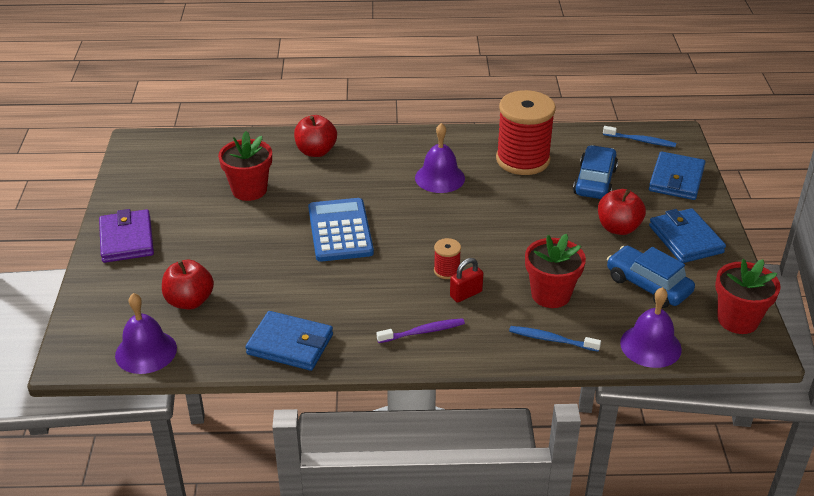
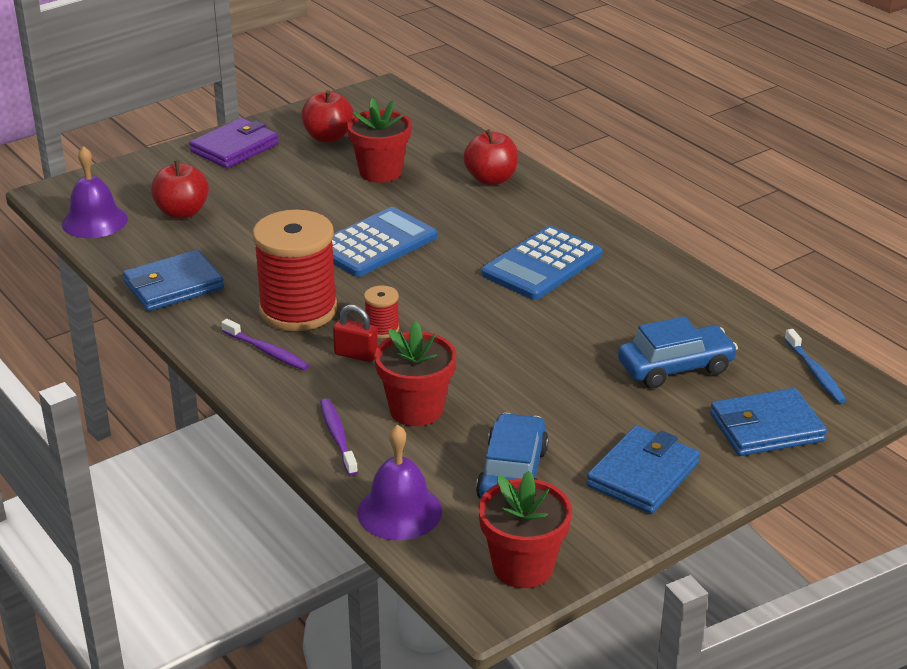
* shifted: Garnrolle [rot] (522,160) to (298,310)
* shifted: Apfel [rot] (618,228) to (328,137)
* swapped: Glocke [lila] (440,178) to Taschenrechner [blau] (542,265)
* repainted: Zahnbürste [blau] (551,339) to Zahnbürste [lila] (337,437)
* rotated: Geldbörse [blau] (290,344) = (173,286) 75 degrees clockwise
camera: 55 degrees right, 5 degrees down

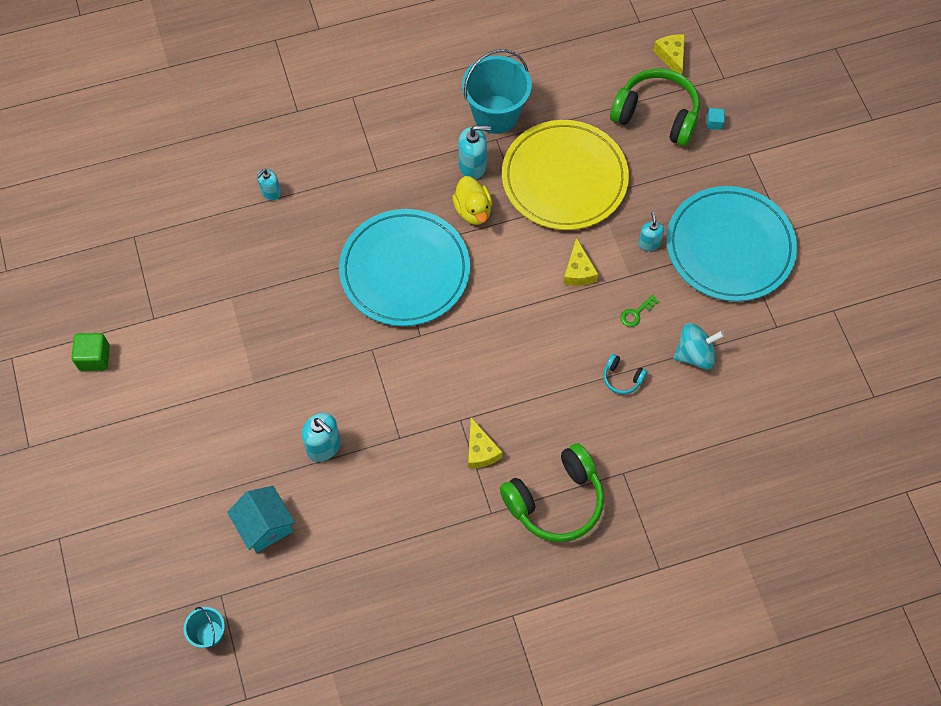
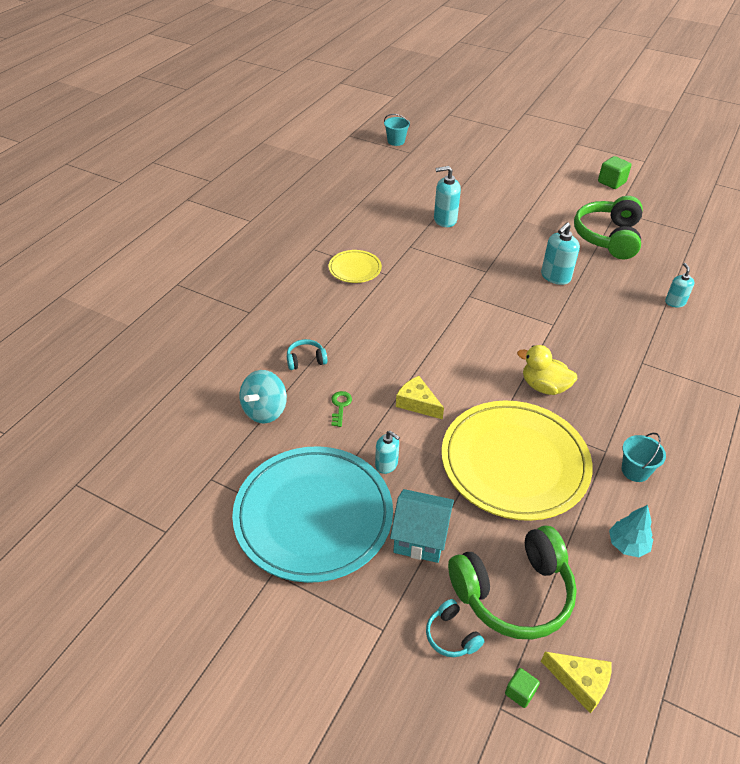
* gone: Teller [türkis] (405,270)
* new: Kubus [grün] (520,692)
* new: Baum [türkis] (627,545)
* shifted: Haus [türkis] (265,526) to (420,537)
* shifted: Seifenspender [türkis] (472,166) to (555,277)
* shifted: Kopfhörer [grün] (556,501) to (608,237)
* swapped: Käse [gelb] (480,450) to Teller [gelb] (355,269)
* swapped: Kubus [türkis] (714,123) to Kopfhörer [türkis] (451,635)
* scaled: Eimer [türkis] (496,114) = (635,471) x0.50
camera: 135 degrees right, 20 degrees down

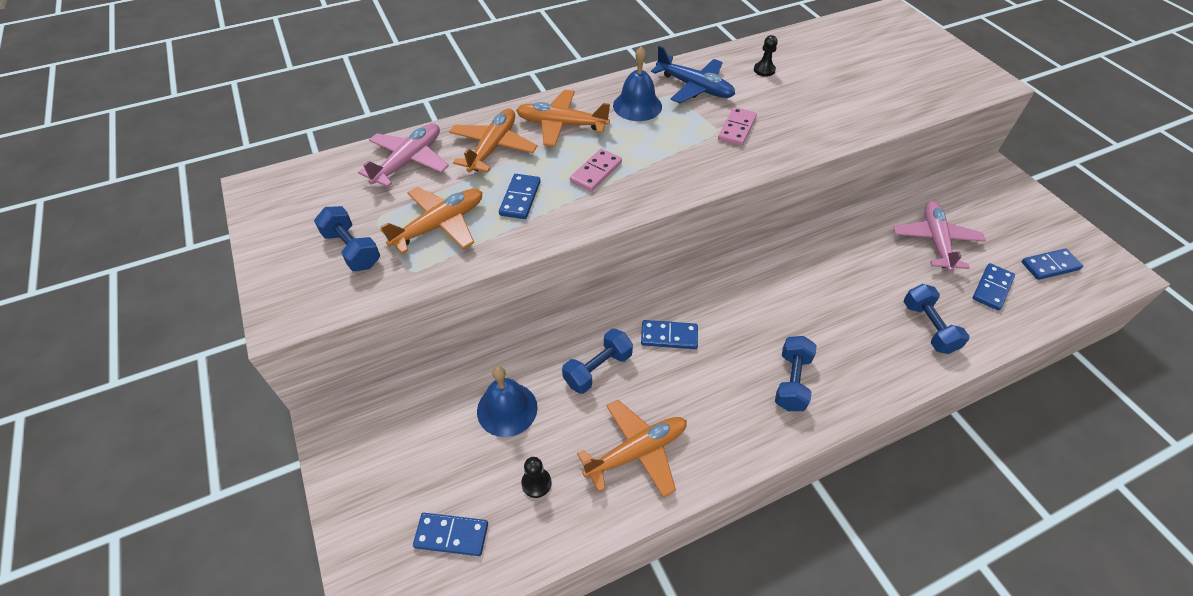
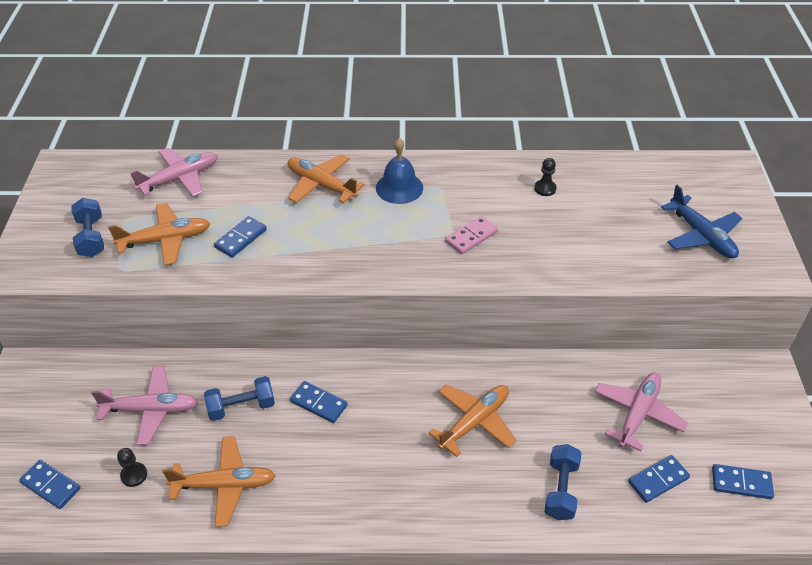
* gone: Dominostein [rosa] (596,172)
* gone: Hantel [blau] (791,381)
* shifted: Flugzeug [orange] (493,147) to (474,422)
* shifted: Flugzeug [blau] (695,87) to (701,236)
* swapped: Glocke [blau] (507,409) to Flugzeug [rosa] (151,409)
camera: 25 degrees right, 5 degrees down

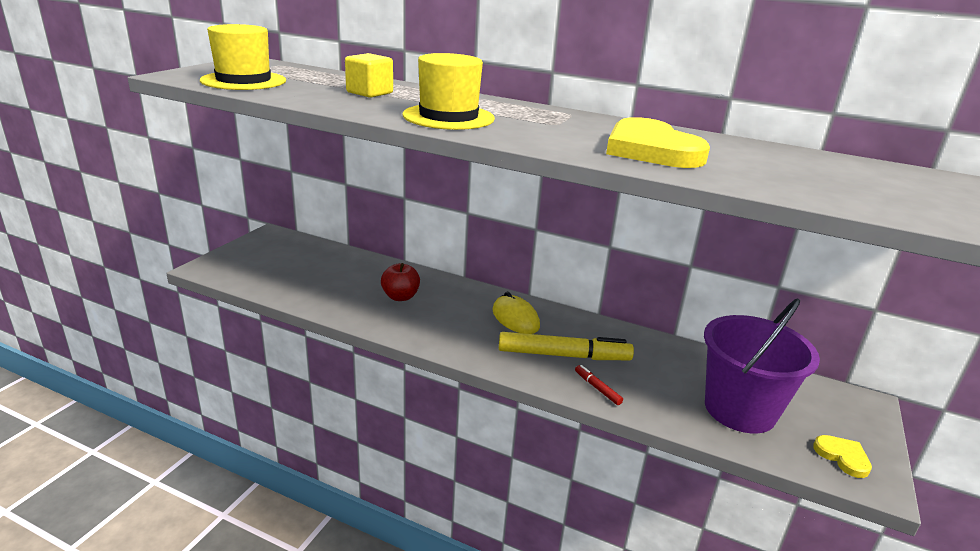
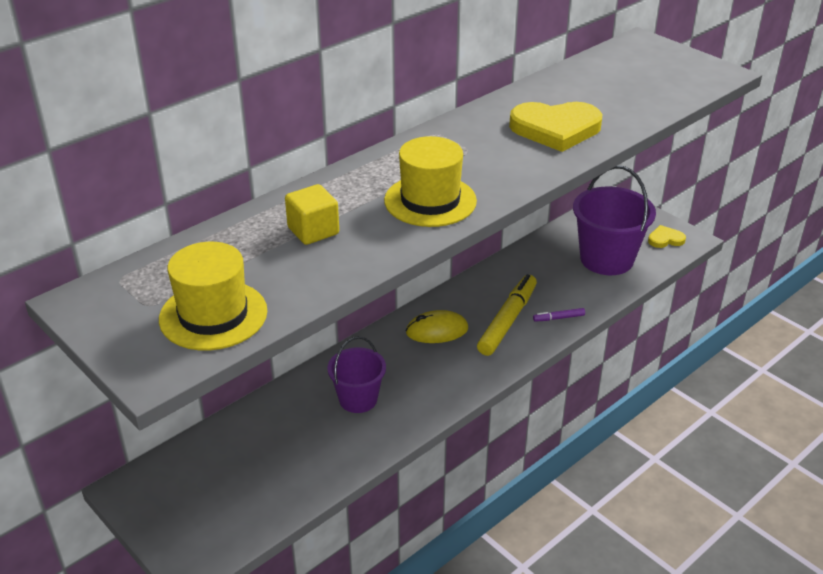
* swapped: Apfel [rot] (400,297) to Eimer [lila] (358,399)
* repainted: Filzstift [rot] (597,388) to Filzstift [lila] (558,318)
camera: 65 degrees left, 10 degrees up

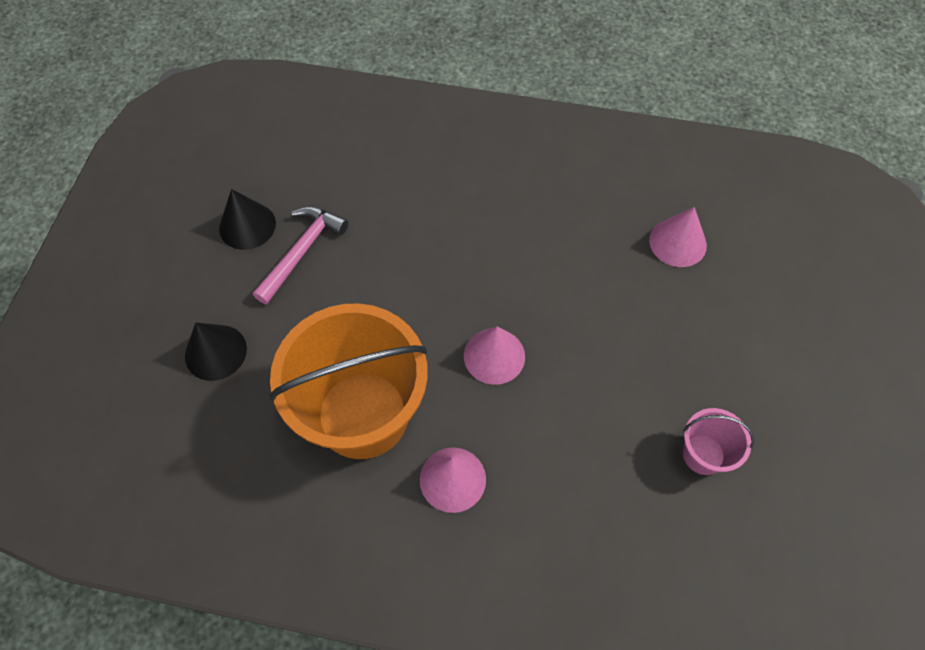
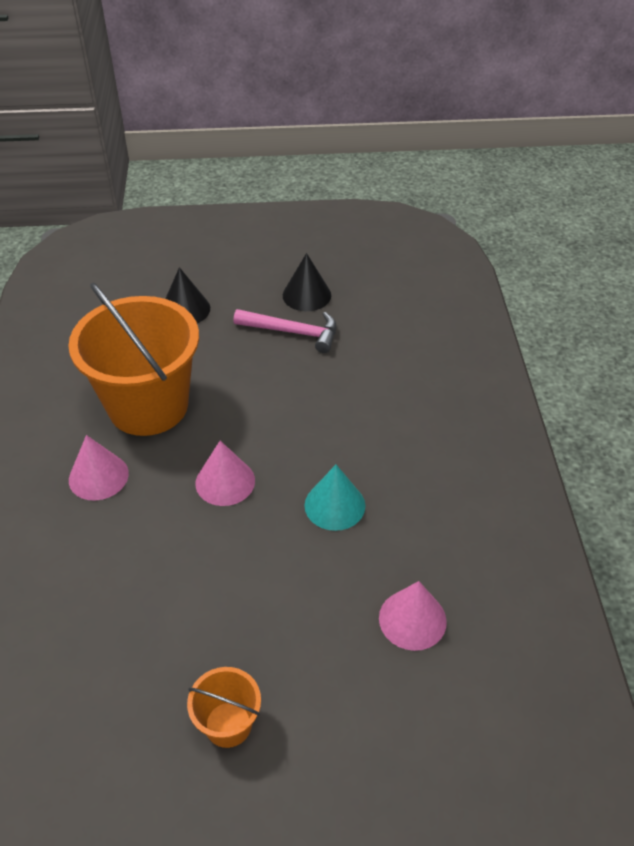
* gone: Eimer [rosa] (703,454)
* new: Eimer [orange] (228,724)
* new: Kegel [türkis] (334,505)
camera: 75 degrees right, 15 degrees down

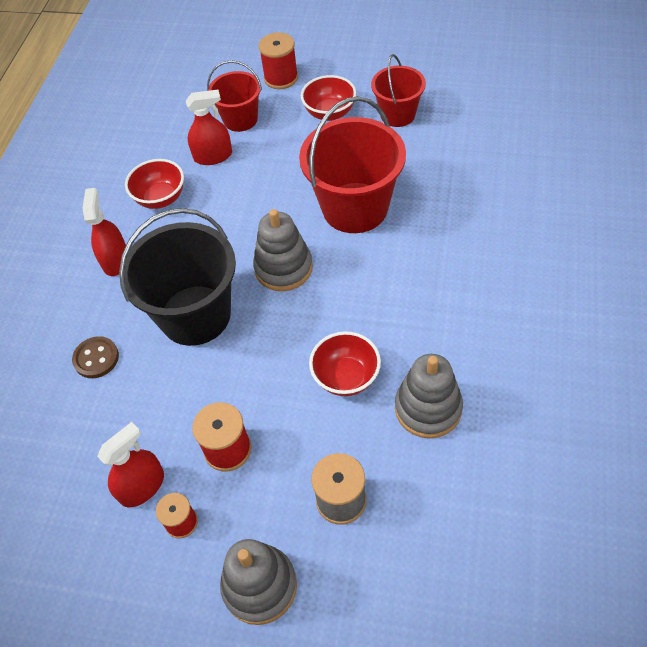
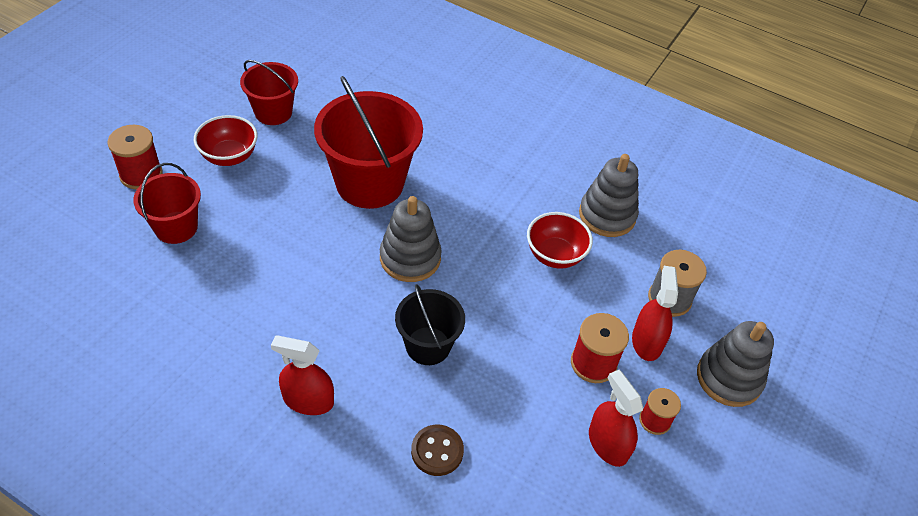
* gone: Schüssel [rot] (160,198)
* shifted: Sprühflasche [rot] (213,156) to (647,341)
* scaled: Eimer [schwarz] (195,315) = (428,346) x0.58
camera: 80 degrees left, 5 degrees down

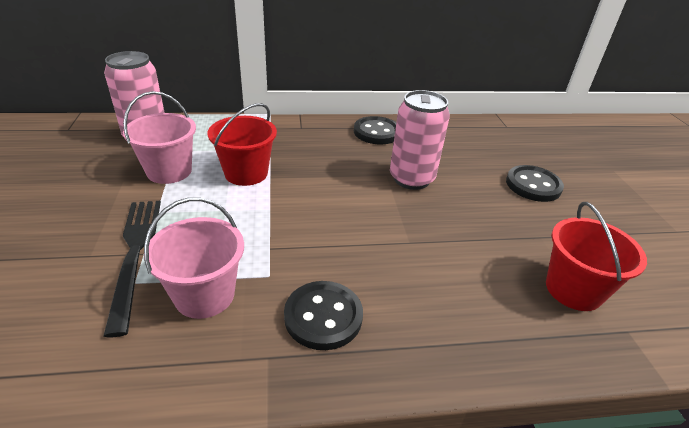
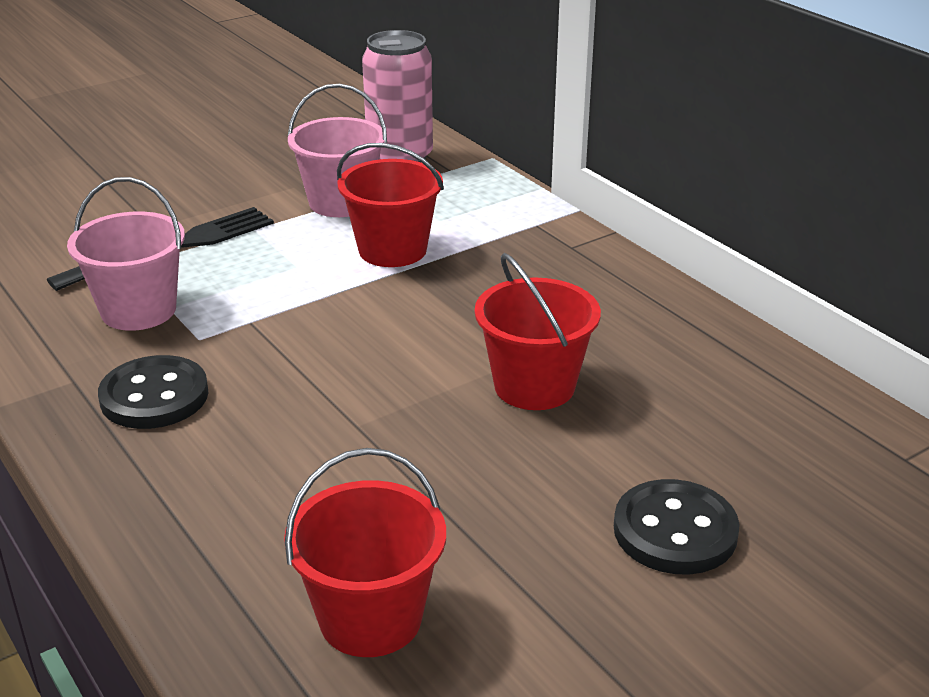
* gone: Knopf [schwarz] (376,132)
* swapped: Dose [rosa] (411,179) to Eimer [rot] (534,386)
camera: 65 degrees right, 5 degrees down

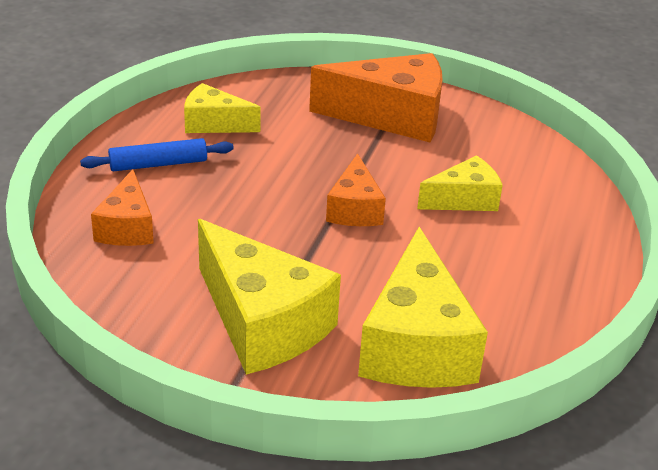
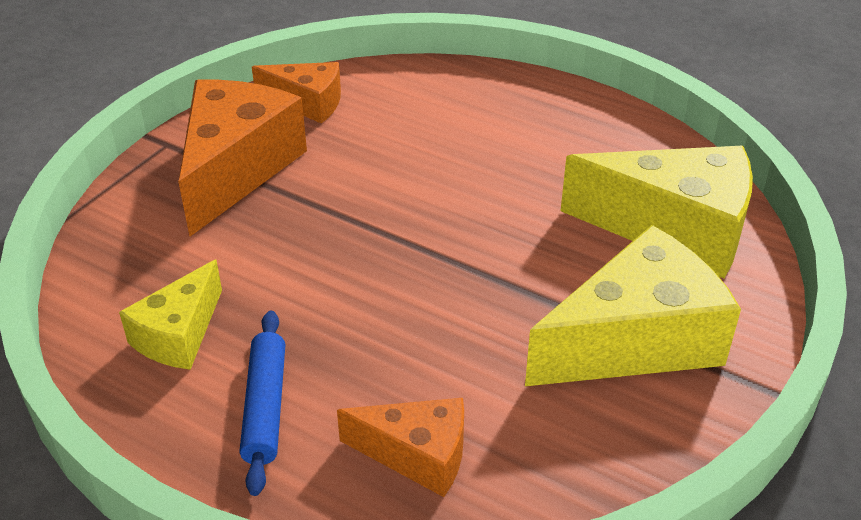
* gone: Käse [gelb] (464,200)
* shifted: Käse [orange] (354,209) to (307,103)
camera: 75 degrees left, 5 degrees up

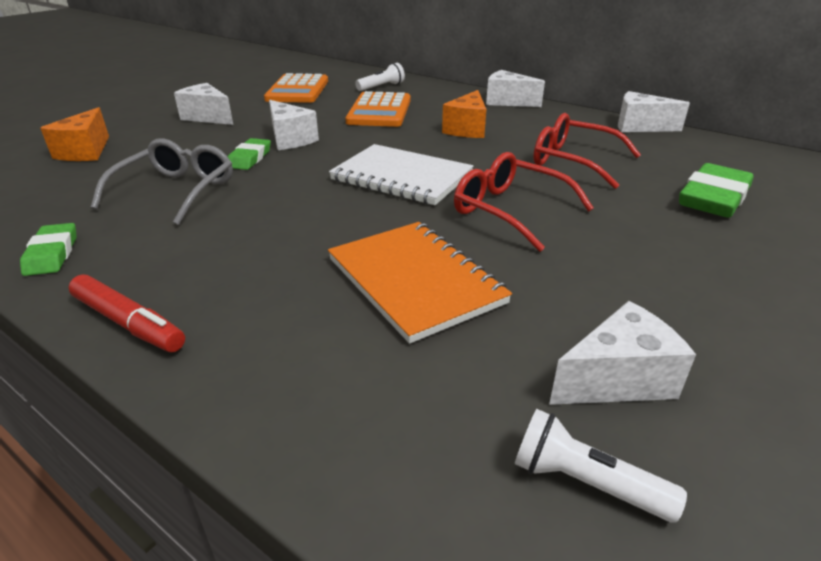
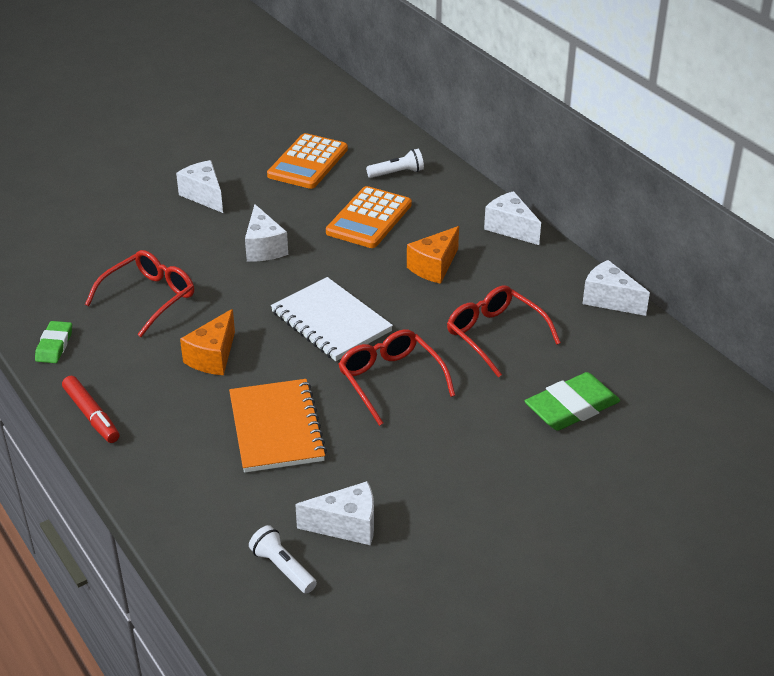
* gone: Radiergummi [grün] (250,158)
* shifted: Käse [orange] (86,151) to (213,357)
* repainted: Brille [grau] (176,191) to Brille [rot] (149,298)
camera: 20 degrees right, 5 degrees up

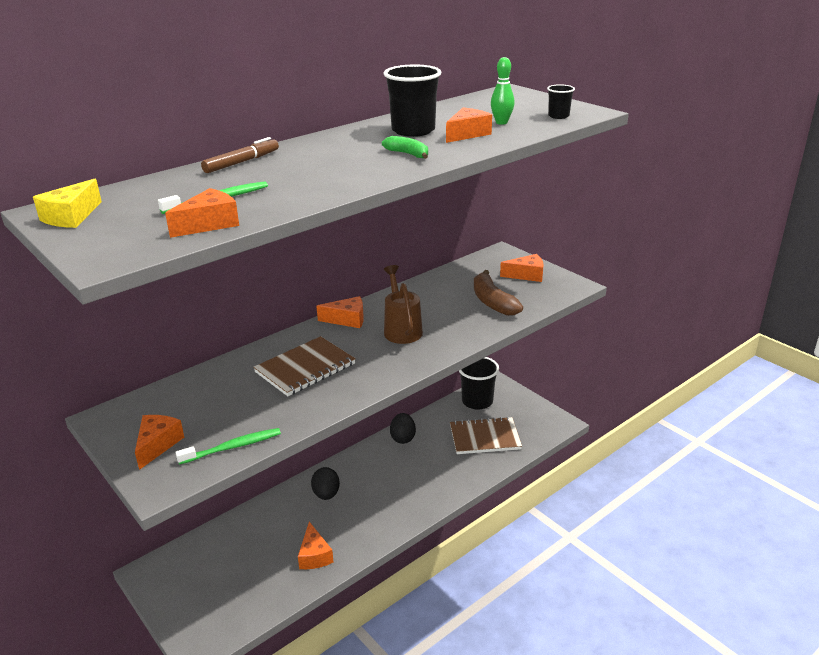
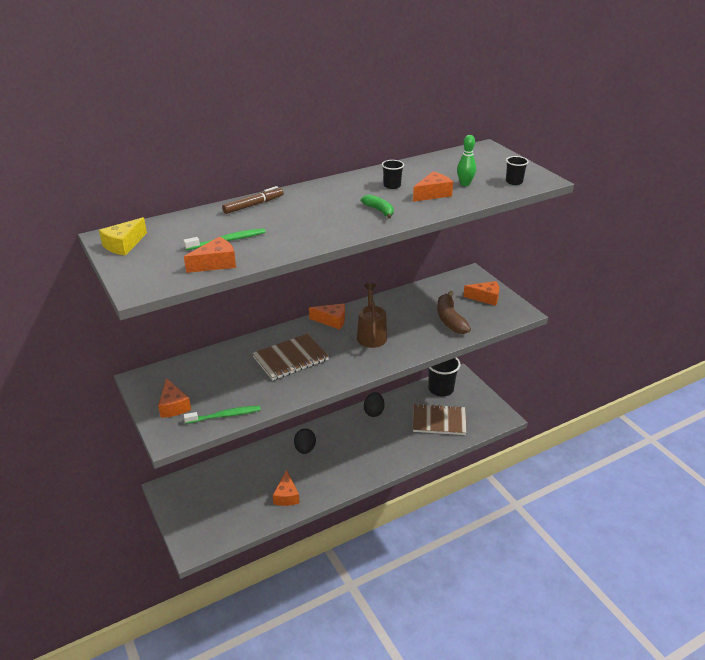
* rotated: Käse [orange] (157,445) = (173,406) 135 degrees clockwise
* scaled: Becher [schwarz] (413,131) = (392,186) x0.50
camera: 10 degrees right, 5 degrees up

